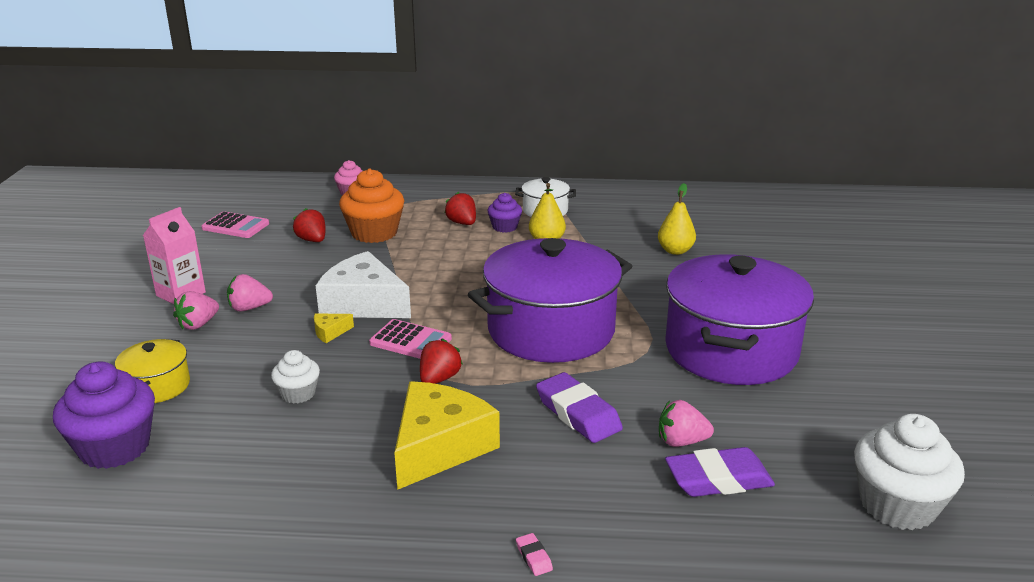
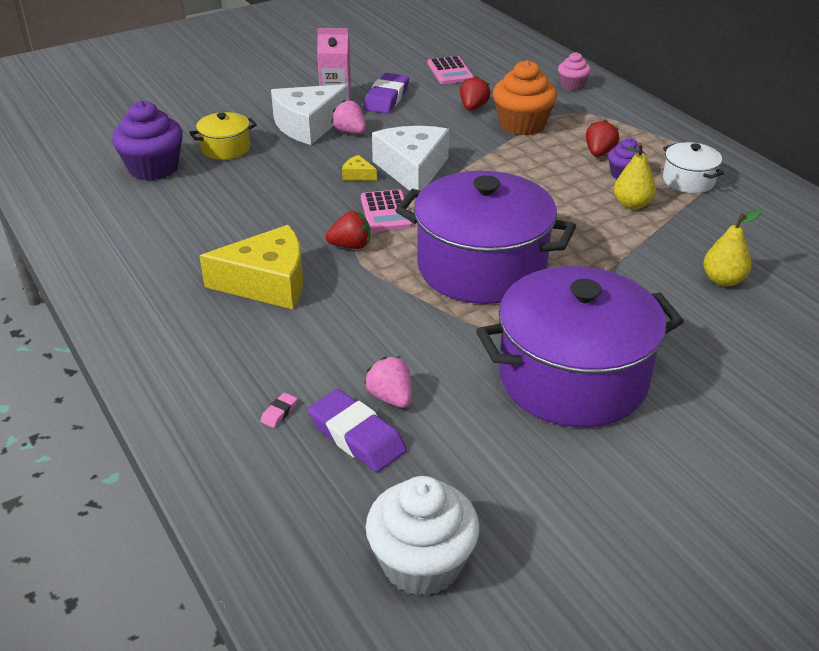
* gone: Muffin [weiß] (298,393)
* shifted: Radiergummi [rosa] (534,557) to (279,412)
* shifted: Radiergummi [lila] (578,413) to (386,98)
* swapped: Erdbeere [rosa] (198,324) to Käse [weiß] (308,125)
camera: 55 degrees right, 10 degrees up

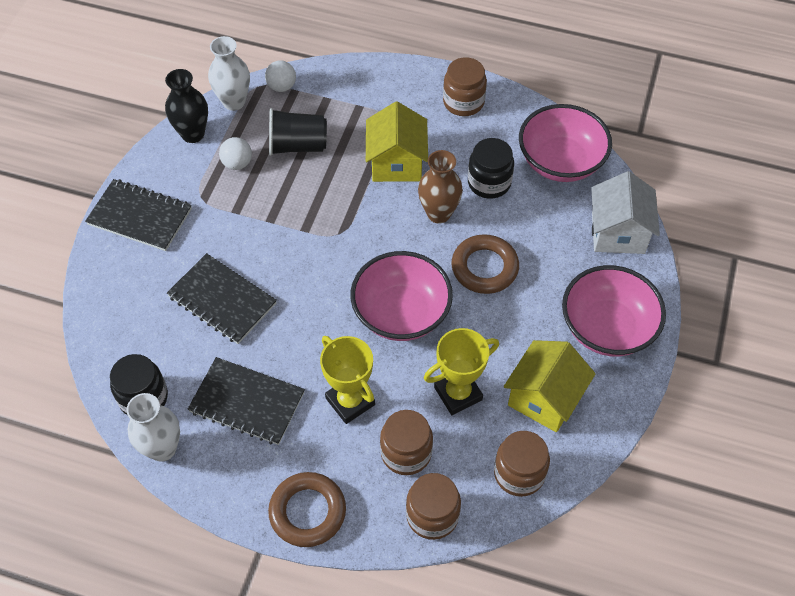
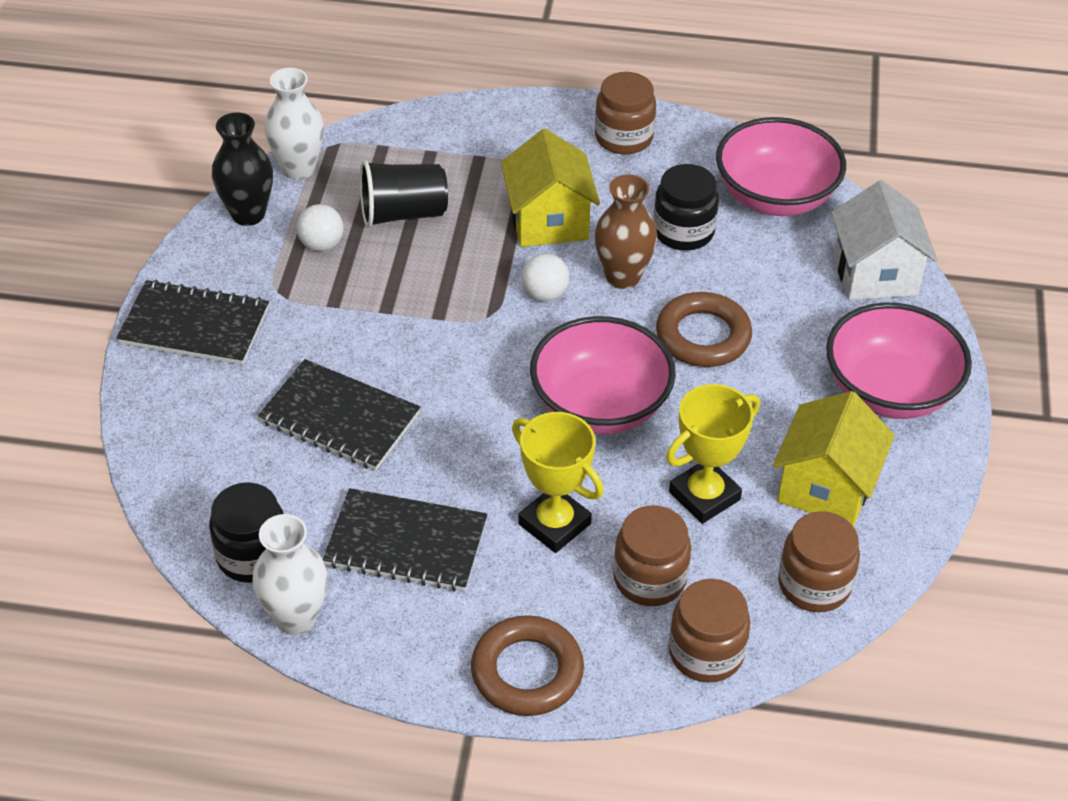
* shifted: Ball [weiß] (281,86) to (545,294)
camera: 10 degrees left, 10 degrees down

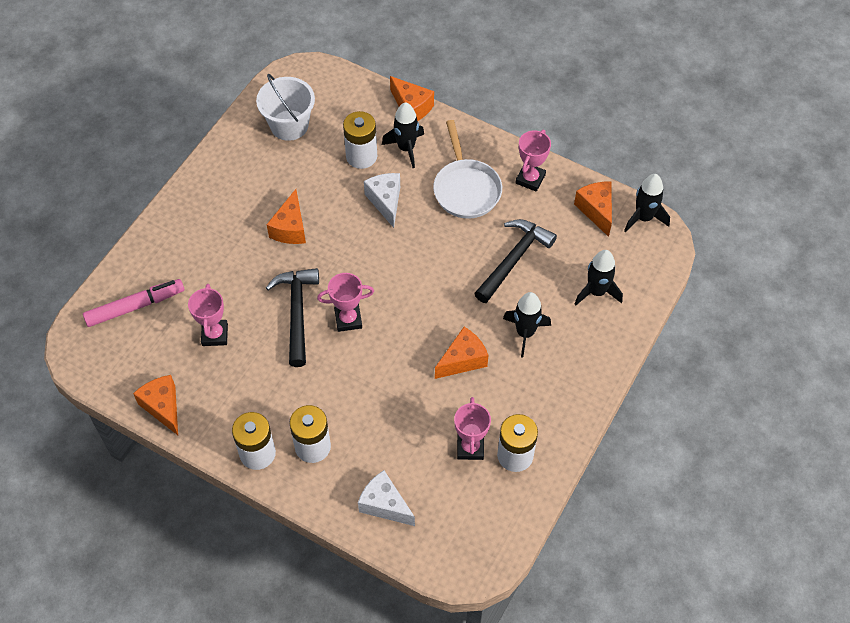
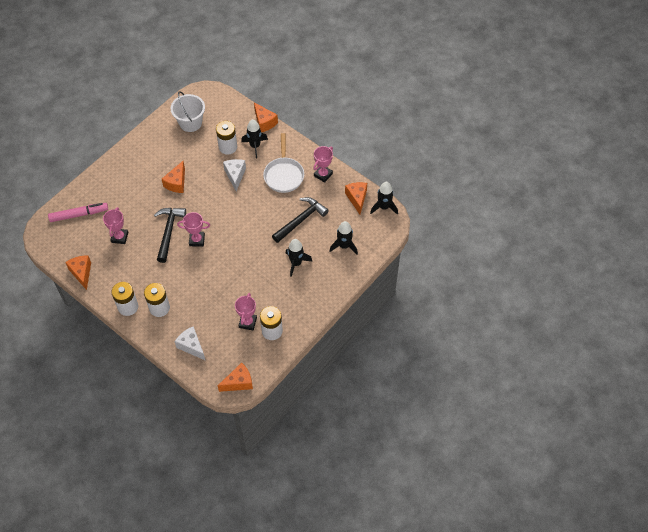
* shifted: Käse [orange] (463,360) to (239,382)
camera: 10 degrees right, 0 degrees up

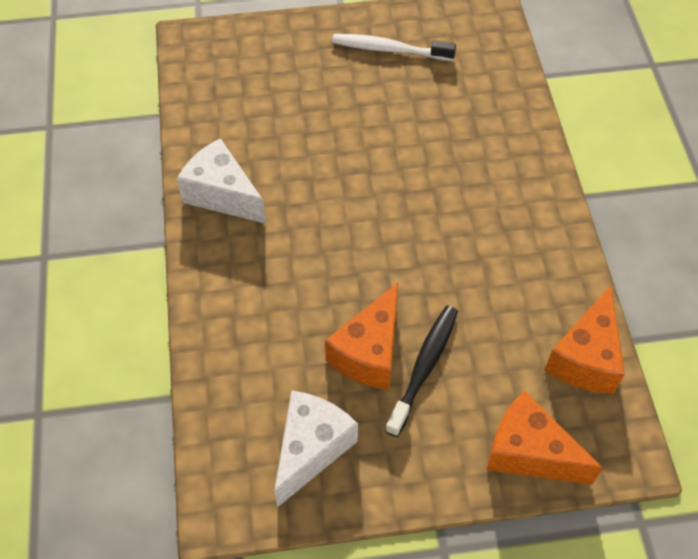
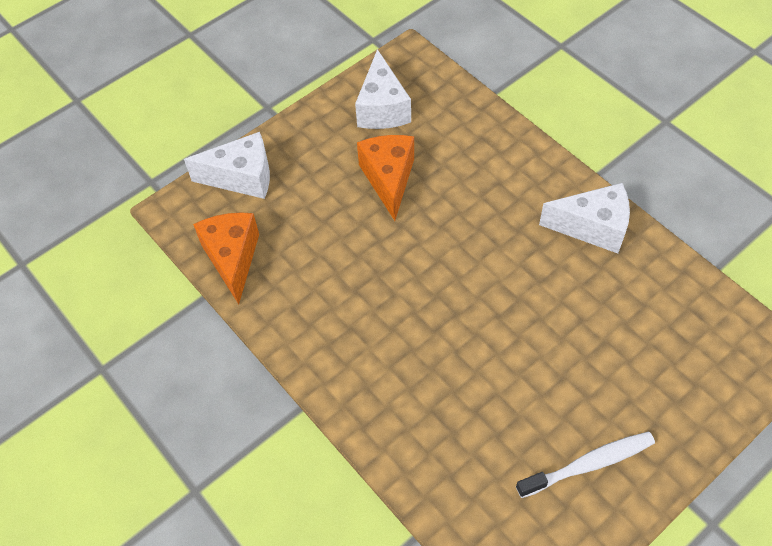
* gone: Zahnbürste [schwarz] (424,367)
* repainted: Käse [orange] (529,452) to Käse [weiß] (242,177)
camera: 150 degrees right, 0 degrees up

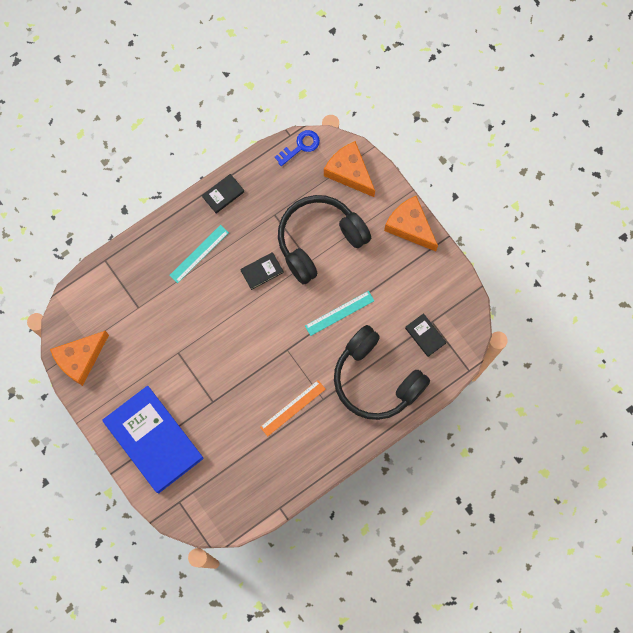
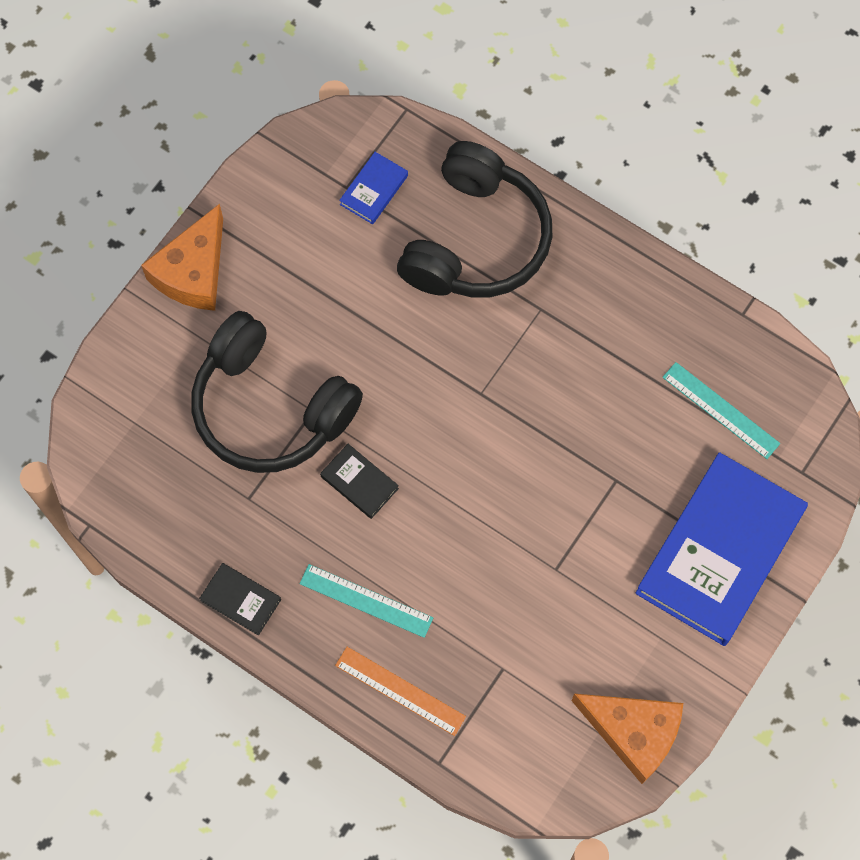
* gone: Schlüssel [blau] (300,146)
* gone: Käse [orange] (349,172)
* shifted: Lineal [orange] (292,408) to (400,691)
* shifted: Lineal [türkis] (339,313) to (720,410)
* repainted: Buch [schwarz] (425,335) to Buch [blau] (374,190)
camera: 110 degrees left, 5 degrees down

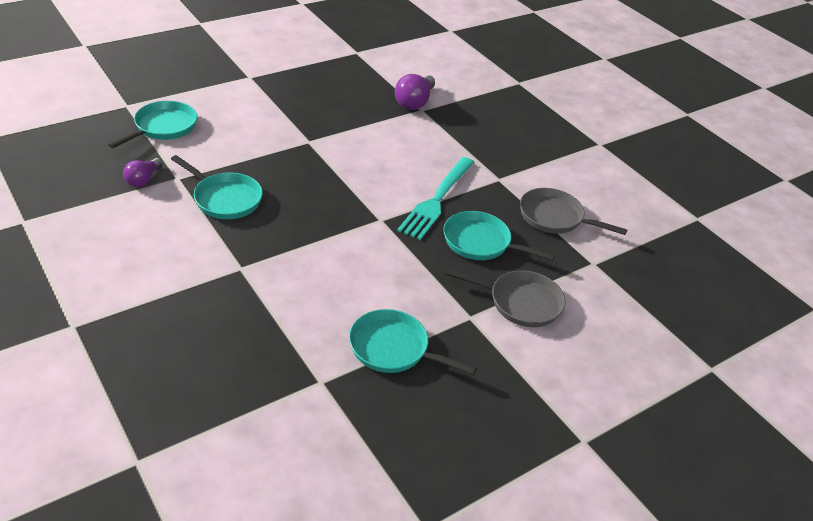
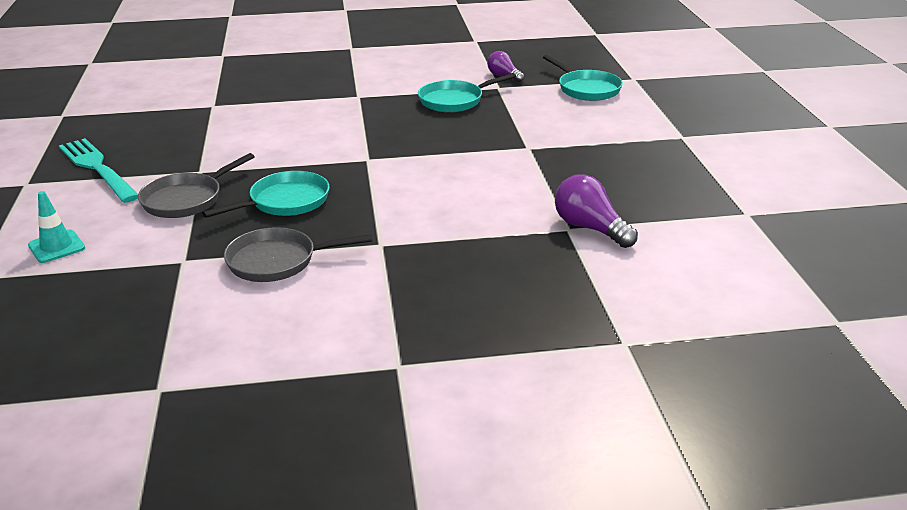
* gone: Pfanne [türkis] (394,349)
* new: Leitkegel [türkis] (56,247)
* shifted: Gabel [türkis] (437,200) to (97,168)
* rotated: Pfanne [grau] (555,217) = (278,261) 150 degrees counterclockwise
camera: 120 degrees right, 10 degrees down

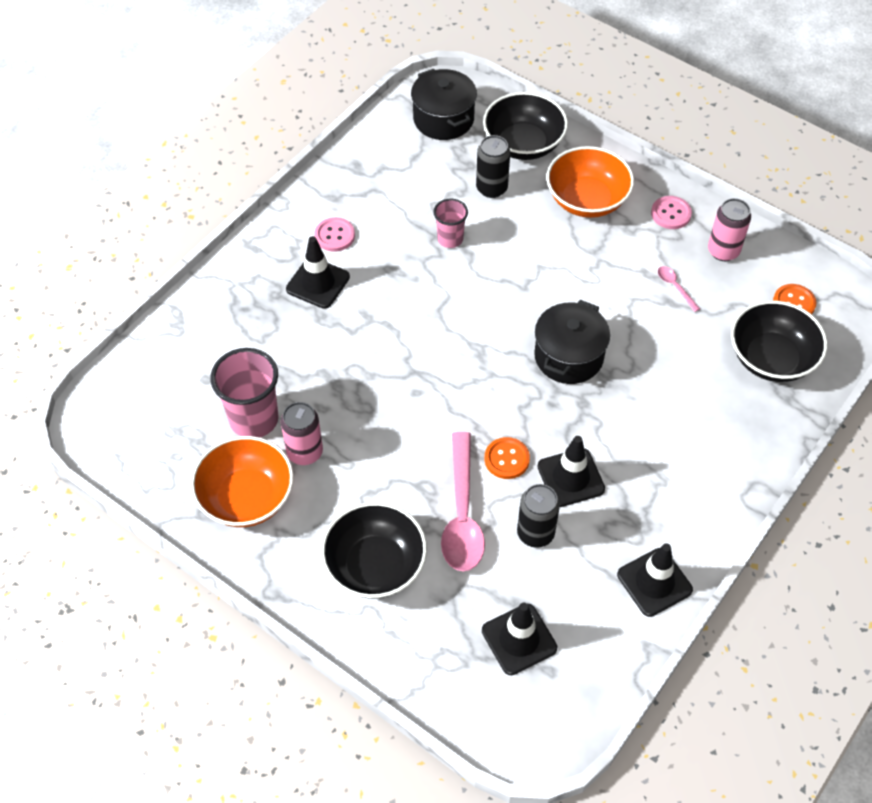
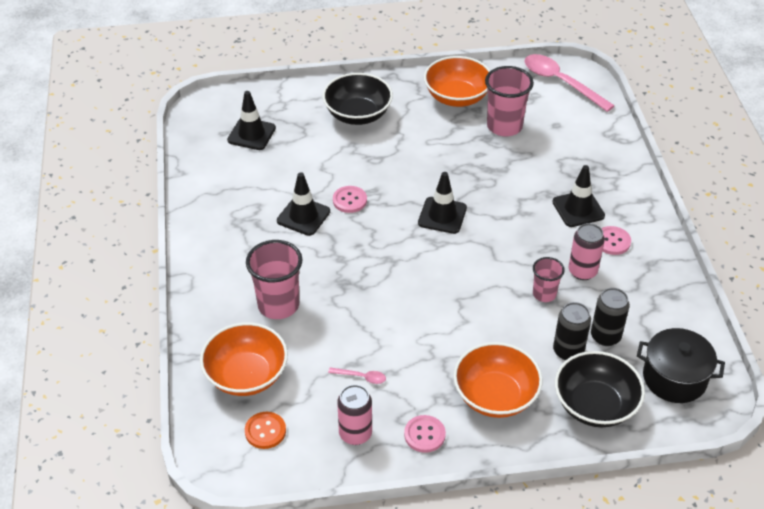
* gone: Kochtopf [schwarz] (568,356)
* new: Becher [rosa] (278,305)
* shifted: Dose [rosa] (305,452) to (582,271)
* shifted: Löffel [rosa] (462,514) to (561,82)
* shifted: Dose [schwarz] (535,533) to (605,336)
* shifted: Leitkegel [schwarz] (654,582) to (442,215)
* repainted: Knopf [orange] (507,459) to Knopf [rosa] (349,200)
* repainted: Schüssel [schwarz] (771,358) to Schüssel [orange] (246,375)
camera: 135 degrees right, 10 degrees down

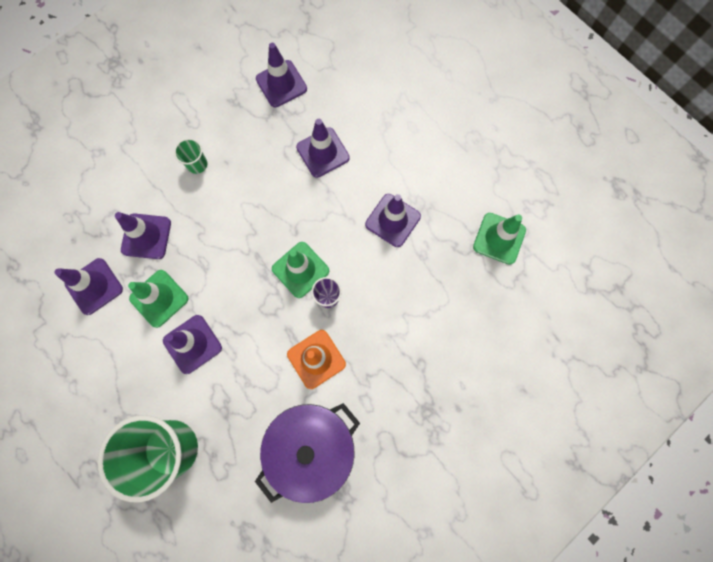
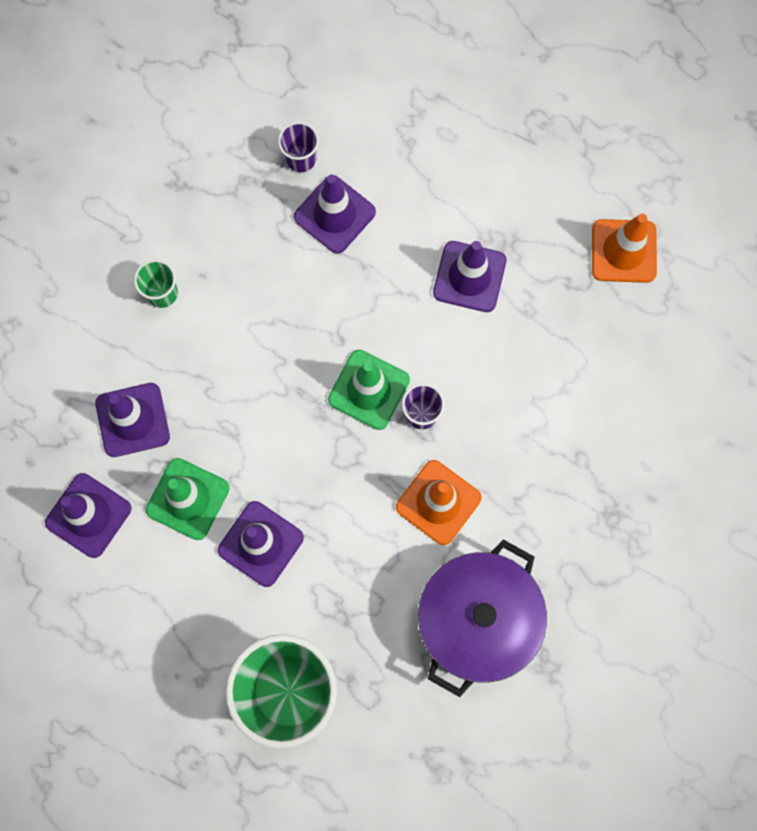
* gone: Leitkegel [lila] (281,84)
* new: Becher [lila] (301,158)
* repainted: Leitkegel [grün] (499,238) to Leitkegel [orange] (623,251)
camera: 20 degrees left, 0 degrees up

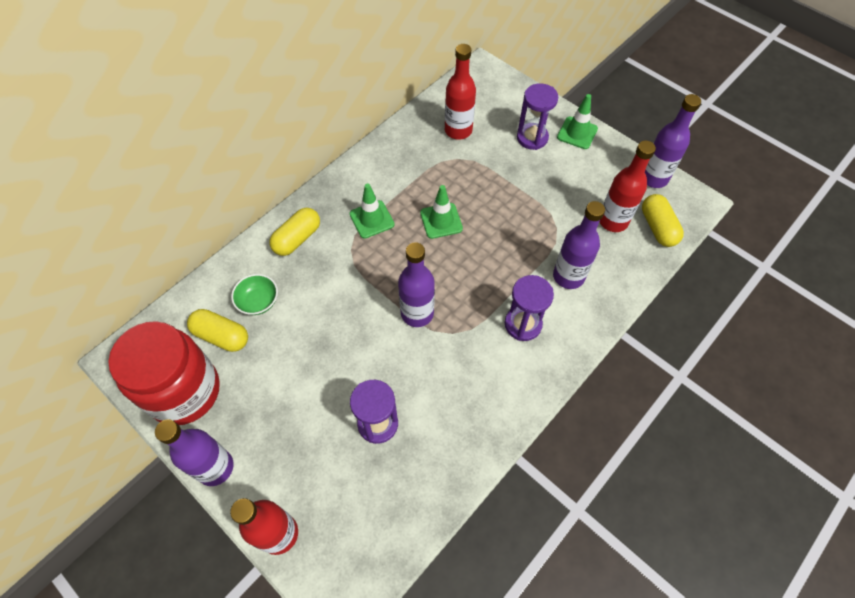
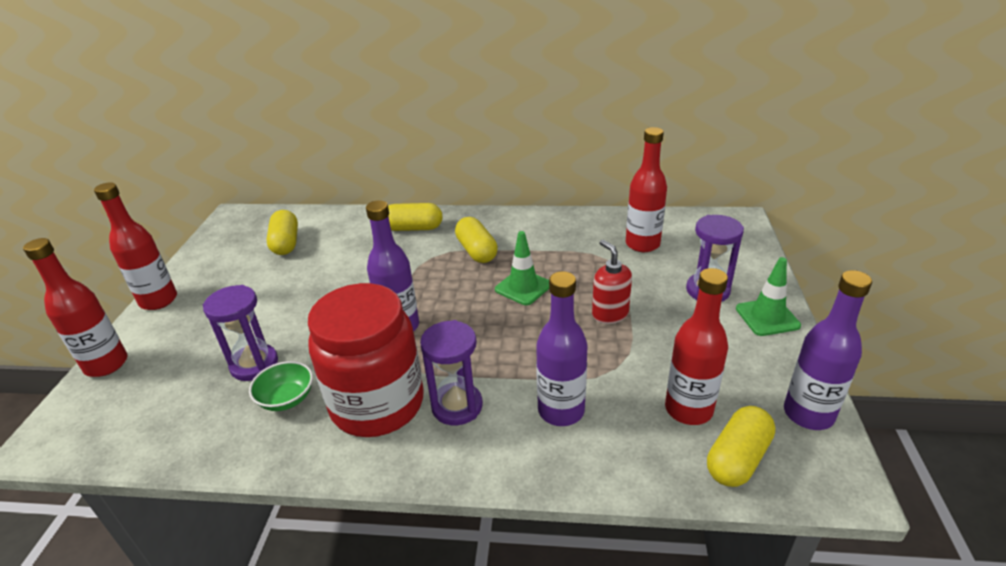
* new: Seifenspender [rot] (610,314)
* shifted: Einmachglas [rot] (184,391) to (377,404)
* shifted: Schüssel [grün] (258,301) to (286,399)
* swapped: Leitkegel [grün] (372,219) to Kapsel [gelb] (476,251)
* repainted: Flasche [lila] (215,467) to Flasche [rot] (159,300)
camera: 55 degrees right, 25 degrees down

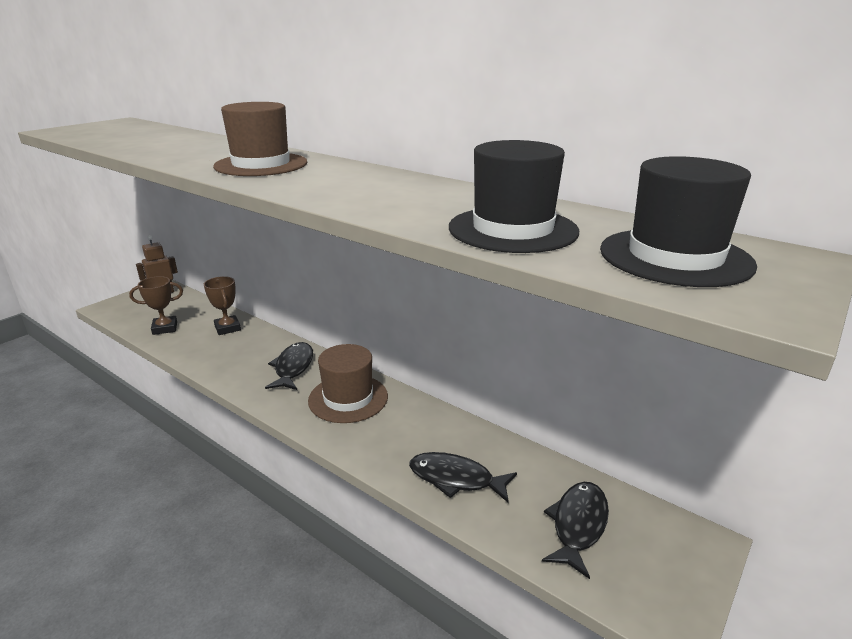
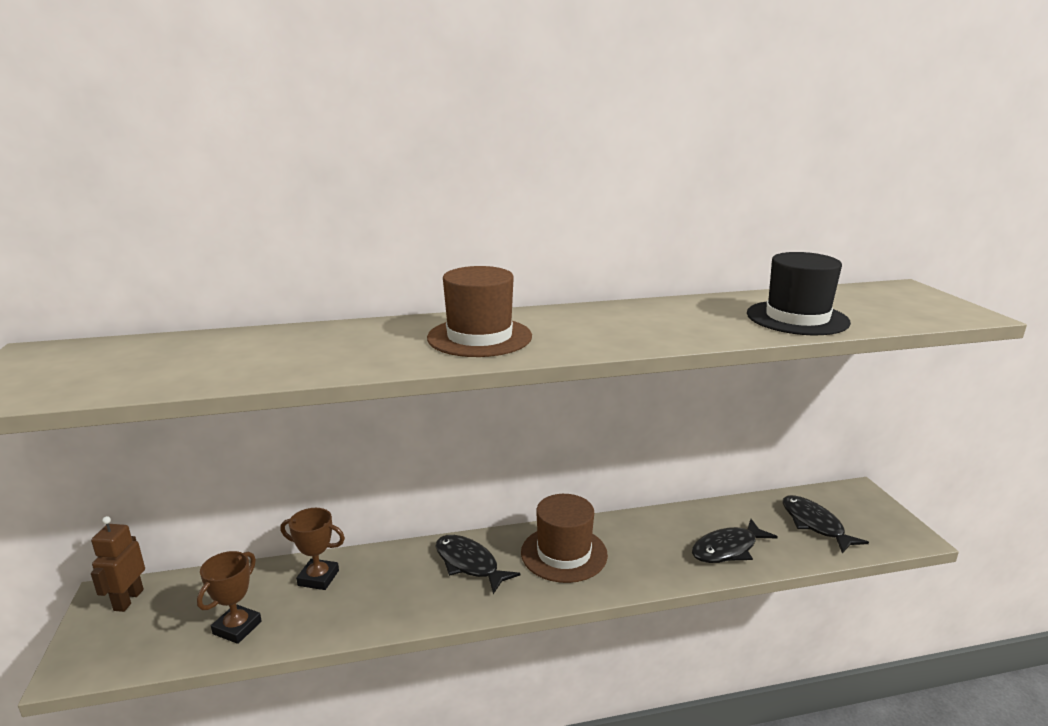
* gone: Hut [schwarz] (675,257)
camera: 50 degrees left, 5 degrees down

